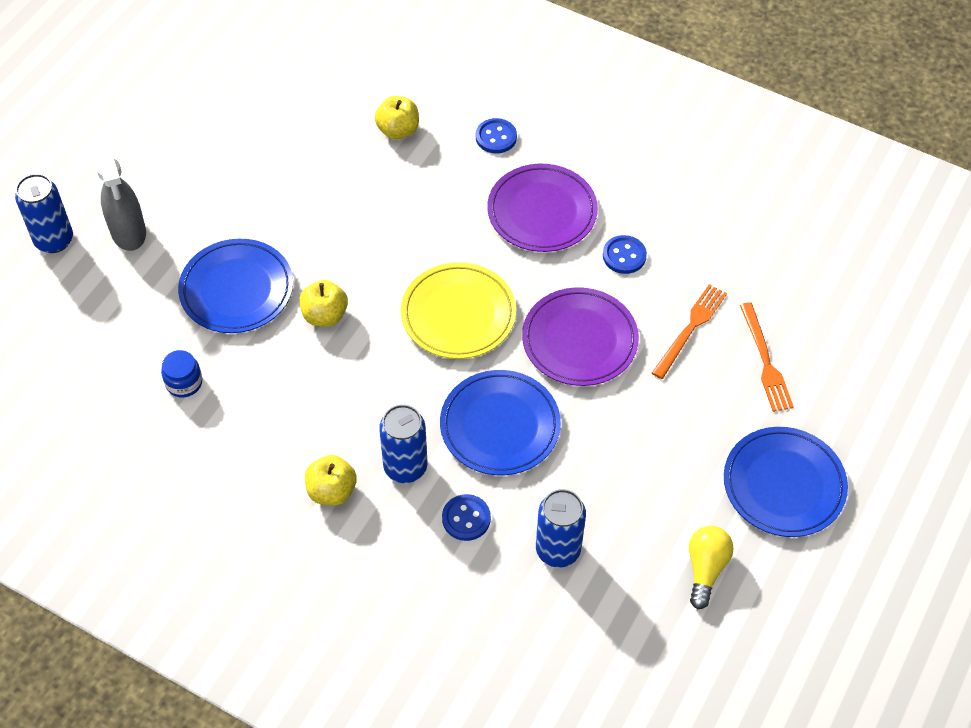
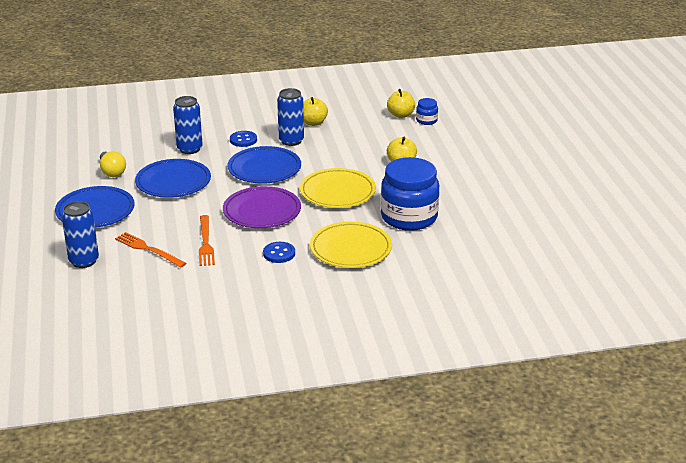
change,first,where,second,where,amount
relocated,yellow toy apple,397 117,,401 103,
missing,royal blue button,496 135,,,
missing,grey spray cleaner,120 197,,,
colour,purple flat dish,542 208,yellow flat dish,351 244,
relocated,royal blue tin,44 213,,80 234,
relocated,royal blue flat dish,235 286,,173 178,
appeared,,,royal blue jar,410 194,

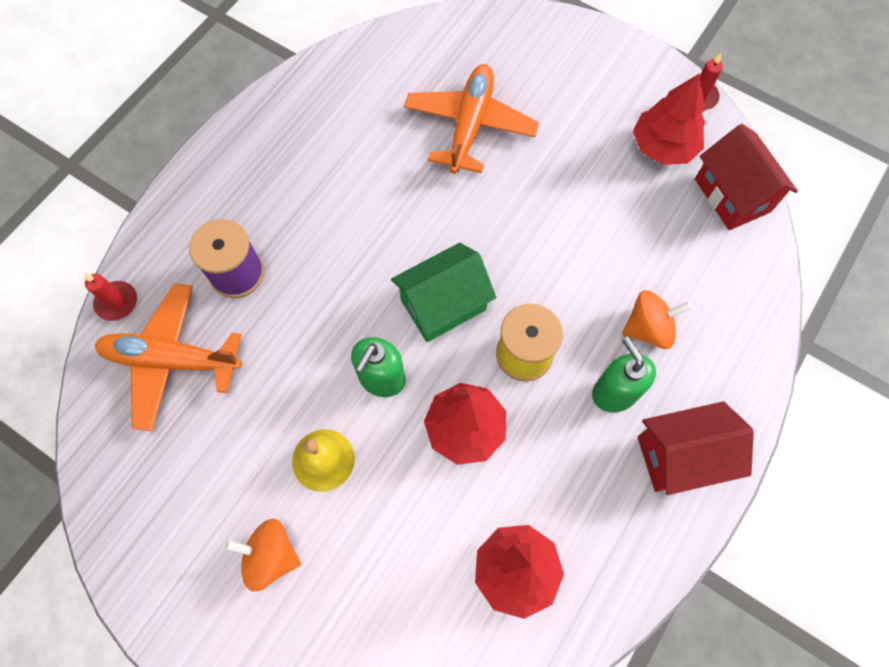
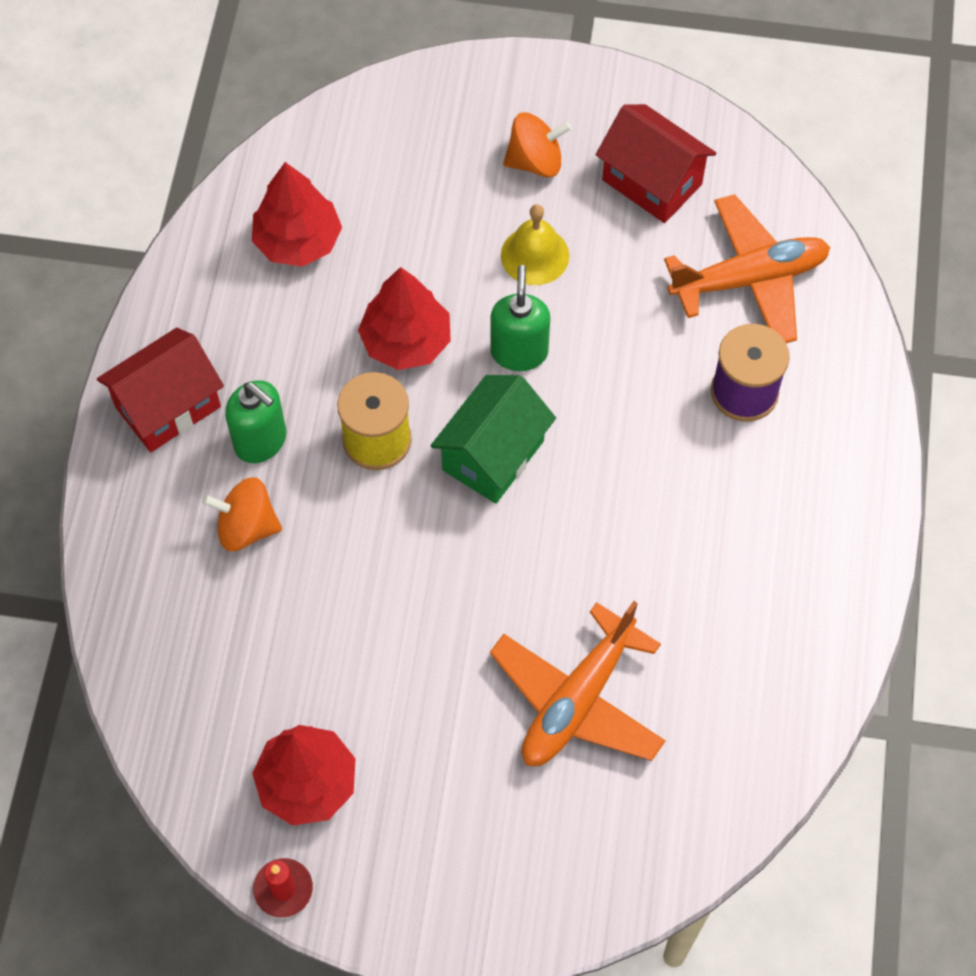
change,first,where,second,where,amount
spun,orange-coloured plane,471 119,,578 683,45 degrees clockwise
relocated,red house,746 177,,656 163,
missing,red candle,110 297,,,
spun,orange-coloured spinning top,657 319,,242 514,45 degrees clockwise

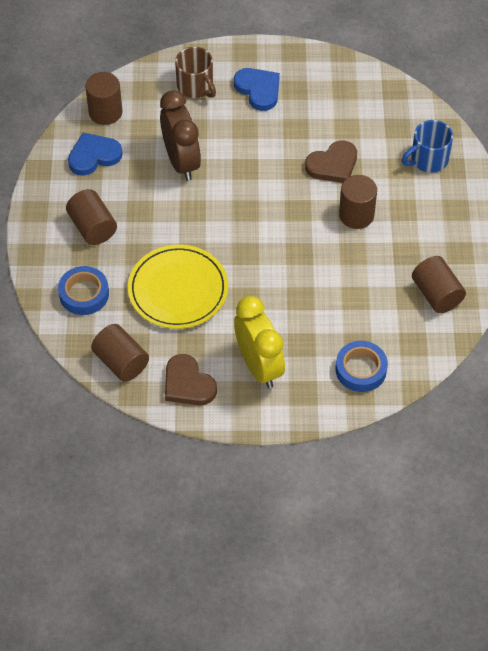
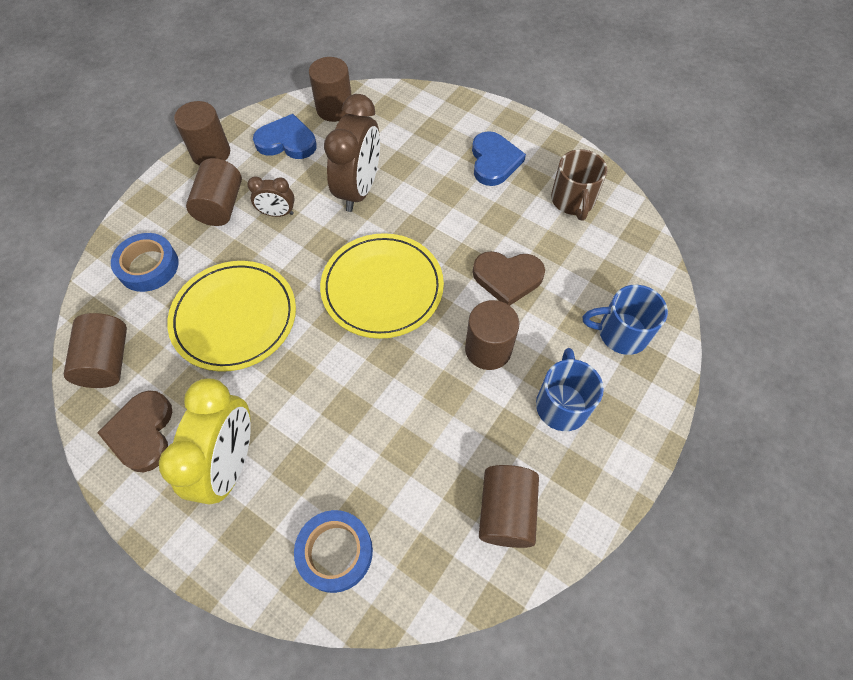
change,first,where,second,where,amount
relocated,russet coffee mug,195 72,,579 184,
appeared,,,russet cylinder,202 133,
appeared,,,russet bedside clock,271 197,
appeared,,,yellow flat dish,382 286,
appeared,,,royal blue coffee mug,570 389,

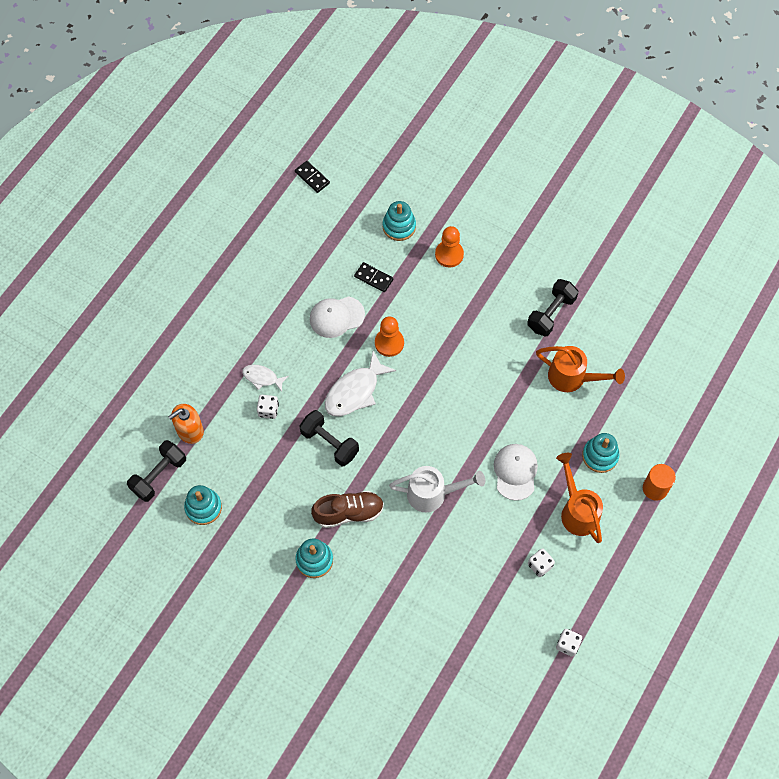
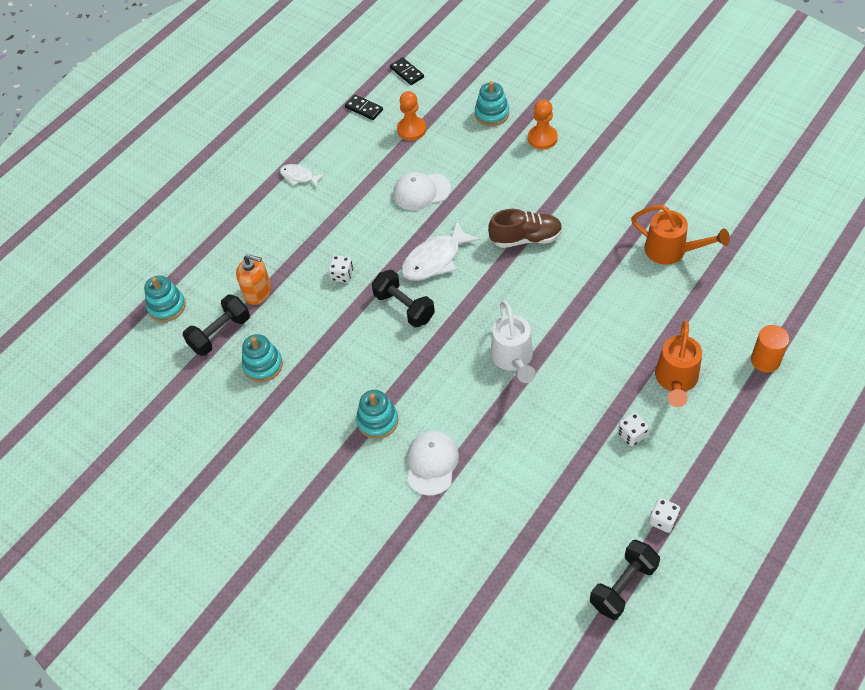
change,first,where,second,where,amount
relocated,ebony domino tile,373 277,,364 107,
relocated,ebony free weight,552 307,,625 580,
relocated,orange-coloured game pawn,389 336,,411 116,
relocated,pure white fish,265 378,,302 176,
spun,orange-coloured soap pump,186 424,,253 279,135 degrees counterclockwise
relocated,turquoise stacking rings,601 453,,165 298,
relocated,pure white peaked cap,516 472,,433 463,
spun,orange-coloured sprinkling can,579 498,,678 364,150 degrees counterclockwise
spun,pure white sprinkling can,437 489,,513 342,75 degrees clockwise
relocated,russet sneaker,347 509,,525 228,

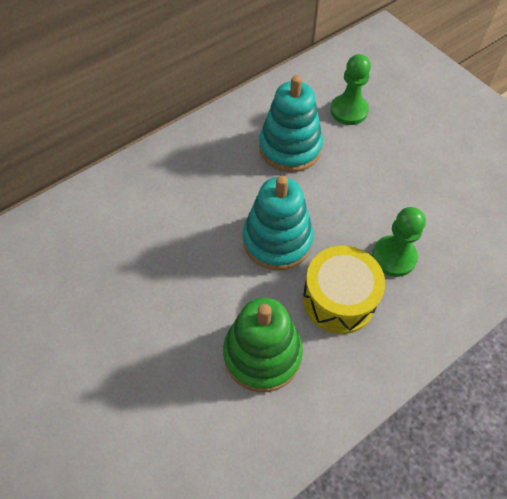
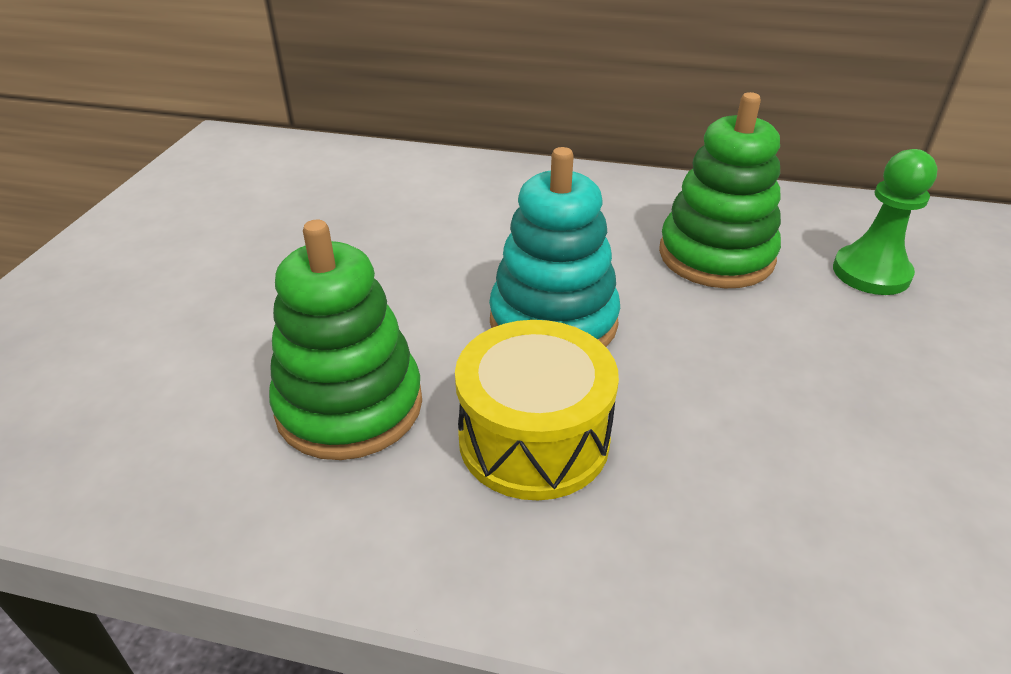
change,first,where,second,where,amount
colour,turquoise stacking rings,291 123,leaf-green stacking rings,720 190,
missing,leaf-green game pawn,399 242,,,

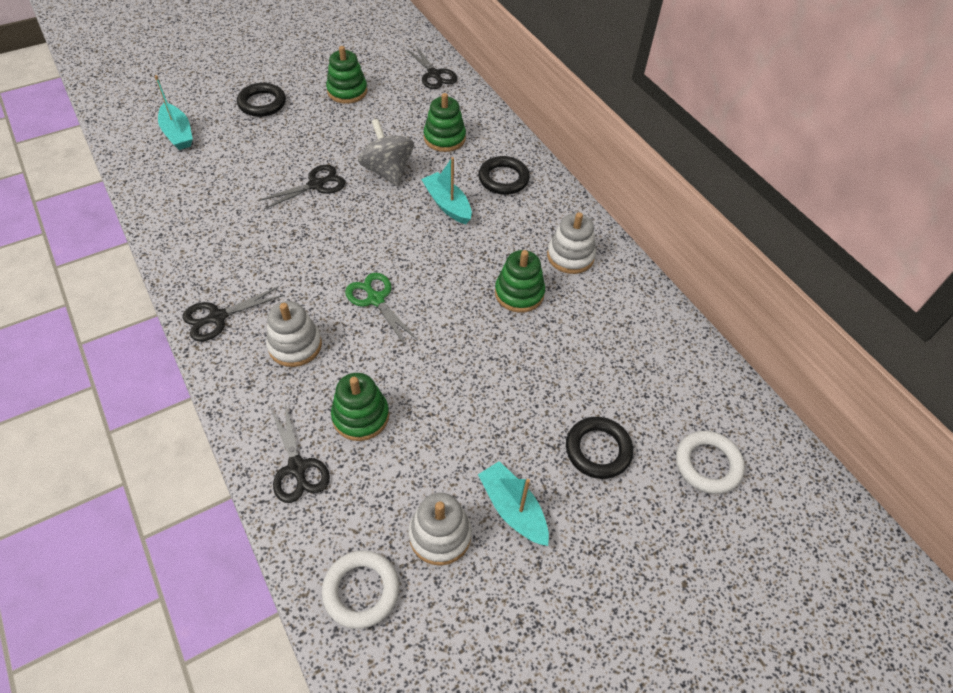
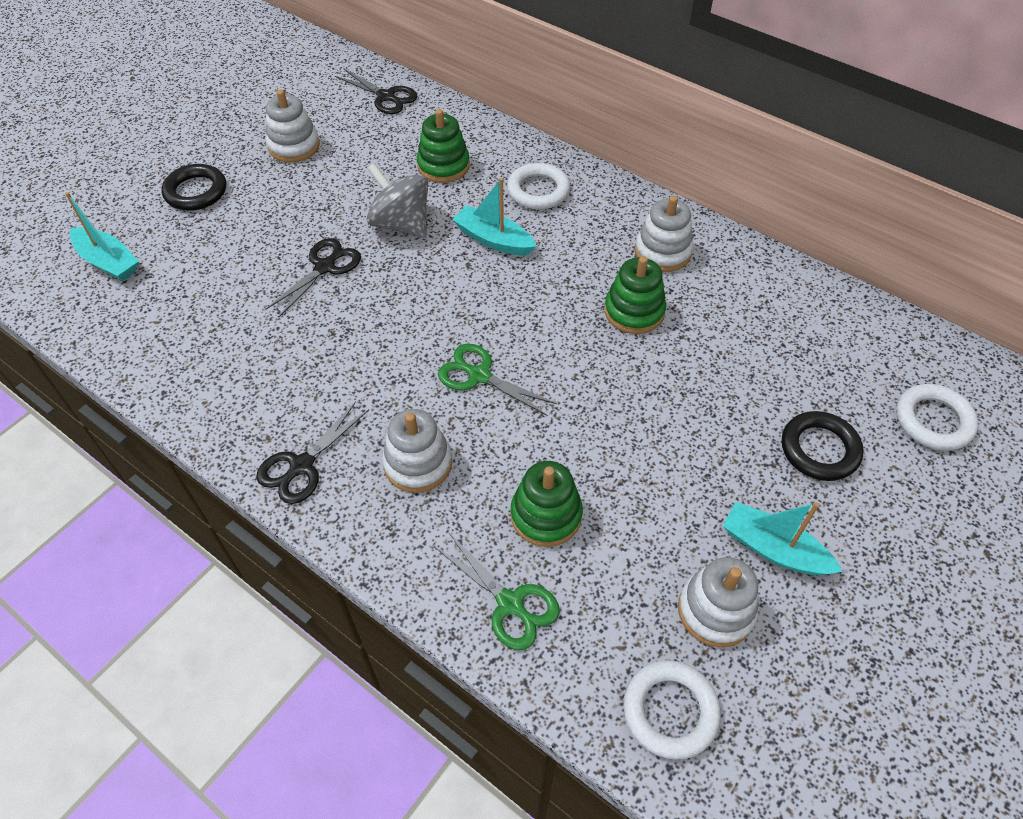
change,first,where,second,where,amount
colour,leaf-green stacking rings,346 75,pure white stacking rings,293 126,
colour,ebony hoop,504 175,pure white hoop,538 186,
colour,ebony pair of scissors,300 452,leaf-green pair of scissors,497 591,

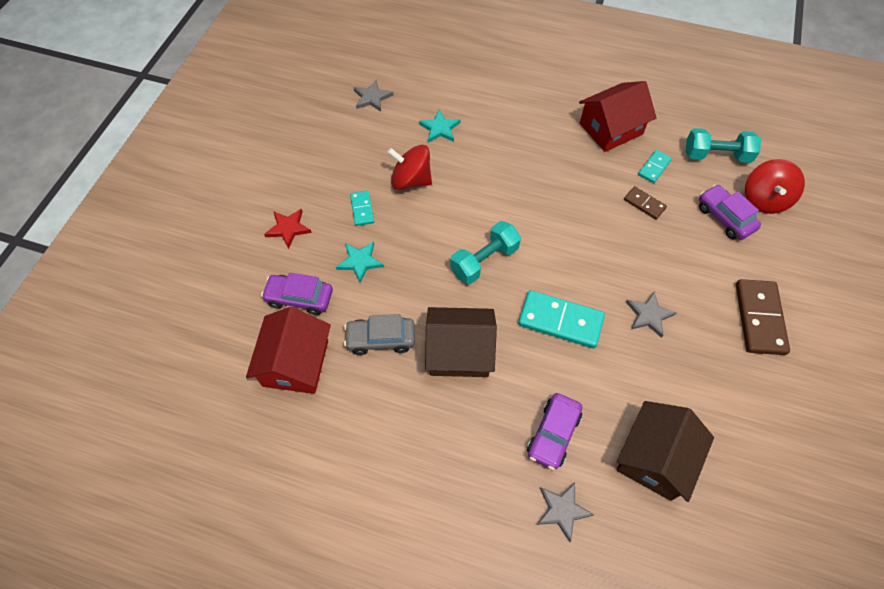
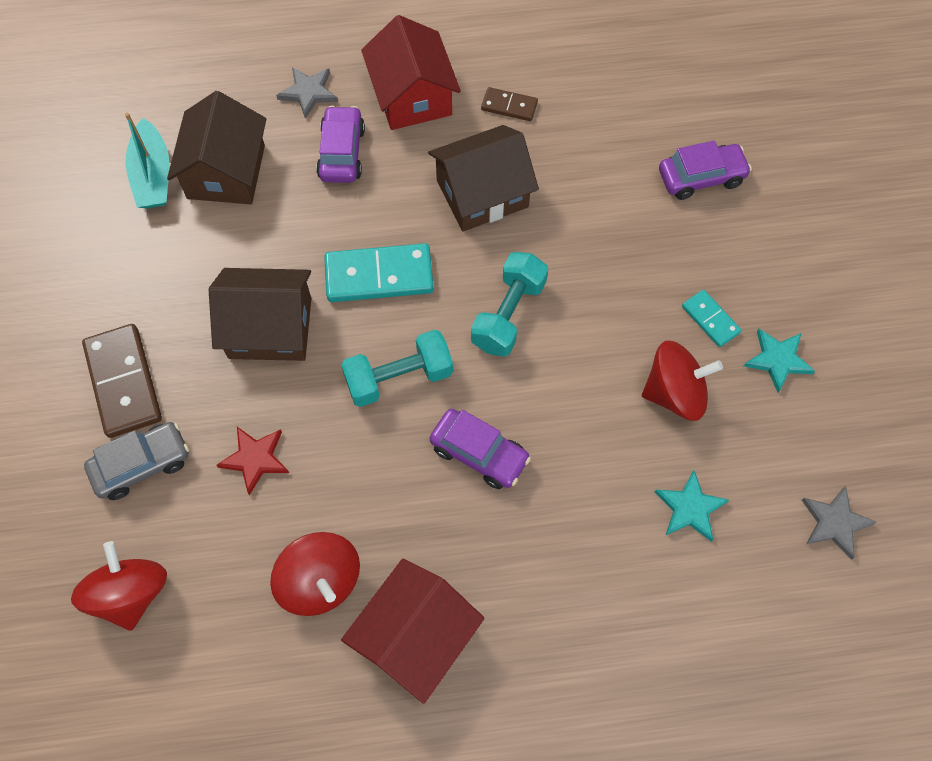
change,first,where,second,where,amount
relocated,turquoise free weight,723 145,,397 368,
exchanged,turquoise domino tile,655 166,red spinning top,315 574,
relocated,purple toy car,730 212,,480 449,
relocated,russet domino tile,645 202,,509 104,
relocated,red five-pointed star,288 229,,252 461,
relocated,turquoise five-pointed star,360 262,,779 361,
exchanged,grey five-pointed star,651 314,russet house,260 314,
relocated,red house,288 350,,411 72,
relocated,grey toy car,379 334,,136 461,
appeared,,,turquoise sailboat,147 161,

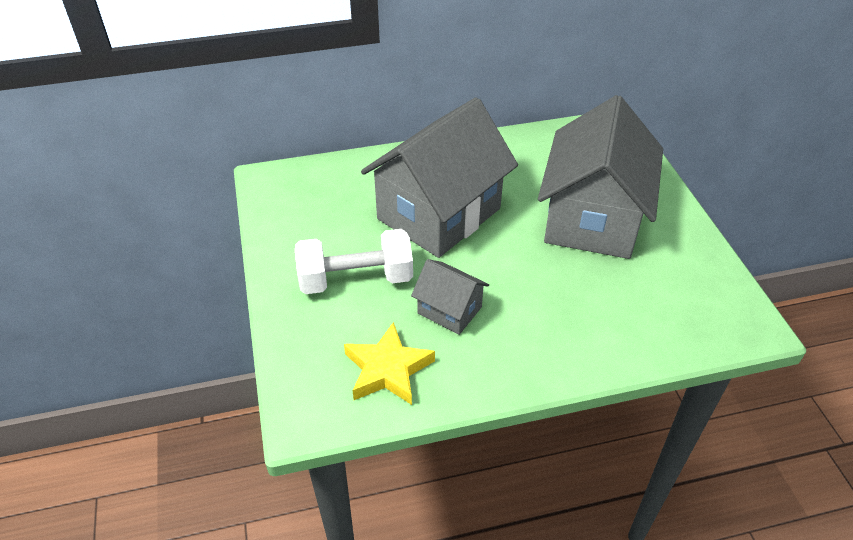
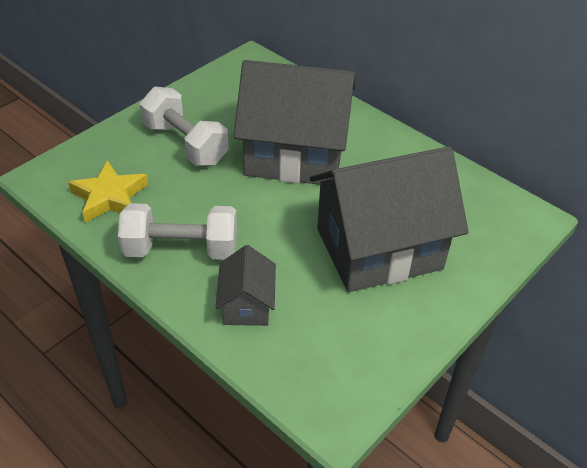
change,first,where,second,where,amount
relocated,grey house,450 297,,245 285,
appeared,,,pure white free weight,177 231,

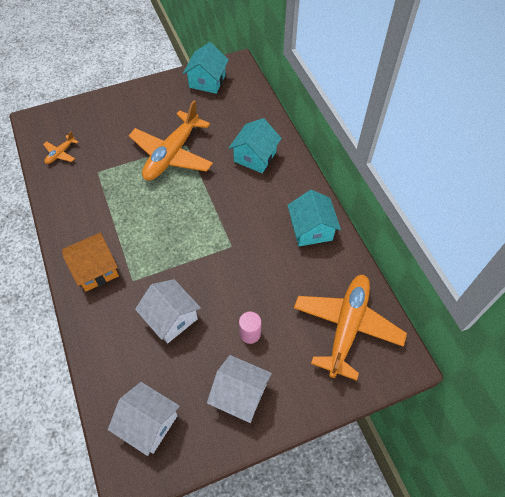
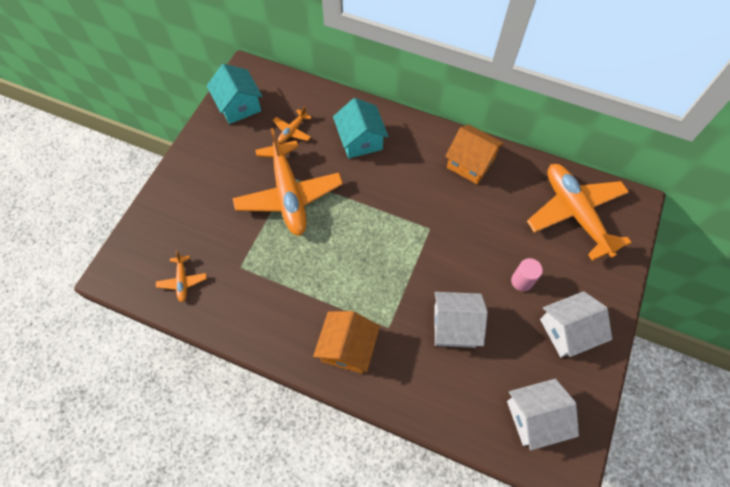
change,first,where,second,where,amount
colour,turquoise house,314 218,orange-coloured house,474 154,
appeared,,,orange-coloured plane,292 124,

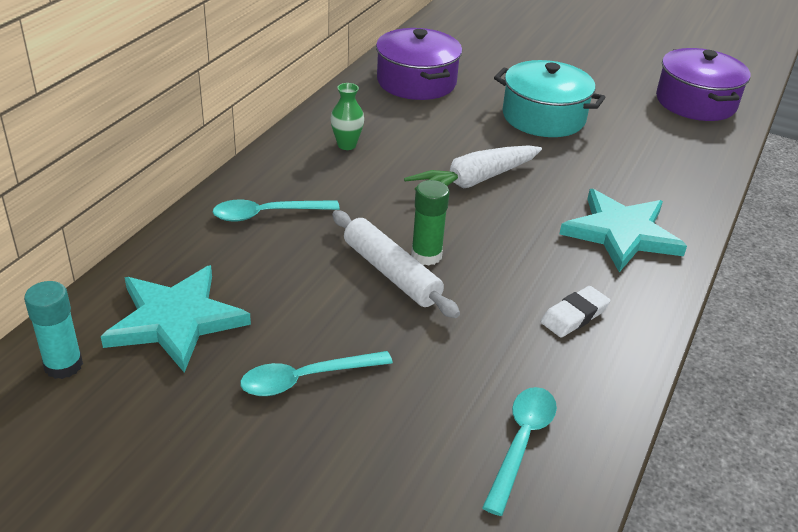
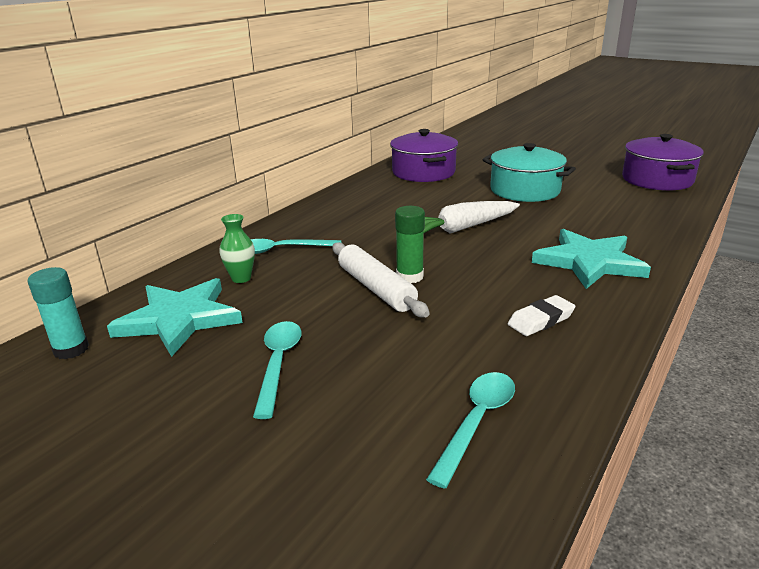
change,first,where,second,where,amount
relocated,leaf-green vase,347 116,,237 248,
spun,turquoise teaspoon,316 373,,277 370,105 degrees clockwise

